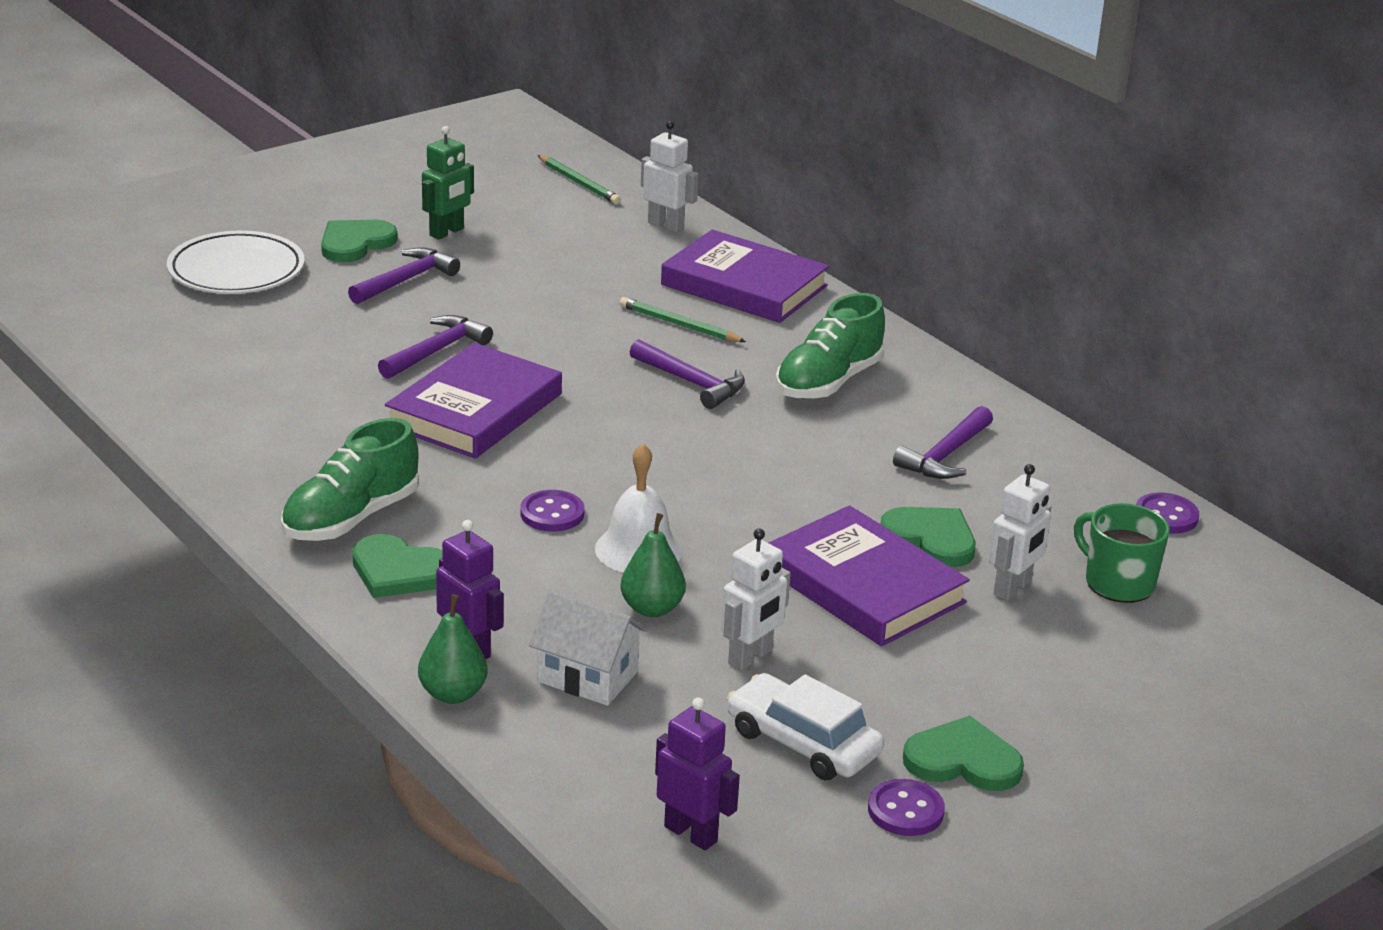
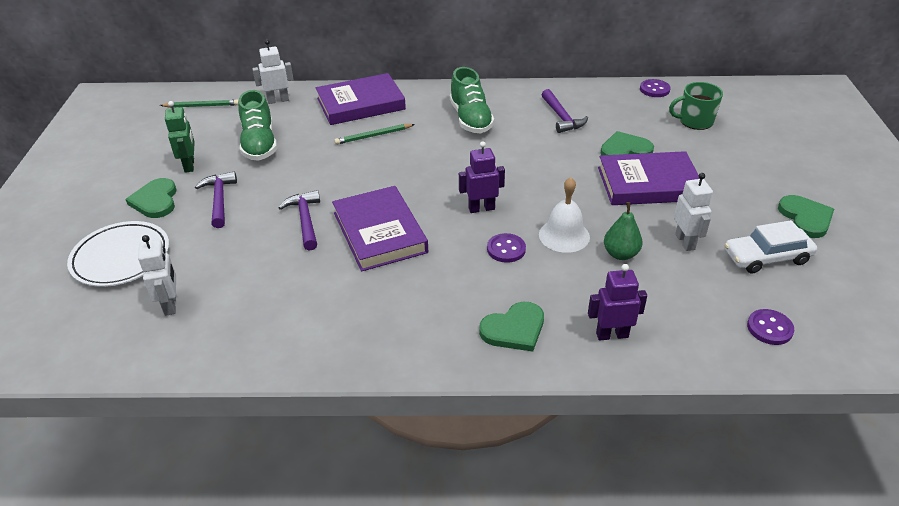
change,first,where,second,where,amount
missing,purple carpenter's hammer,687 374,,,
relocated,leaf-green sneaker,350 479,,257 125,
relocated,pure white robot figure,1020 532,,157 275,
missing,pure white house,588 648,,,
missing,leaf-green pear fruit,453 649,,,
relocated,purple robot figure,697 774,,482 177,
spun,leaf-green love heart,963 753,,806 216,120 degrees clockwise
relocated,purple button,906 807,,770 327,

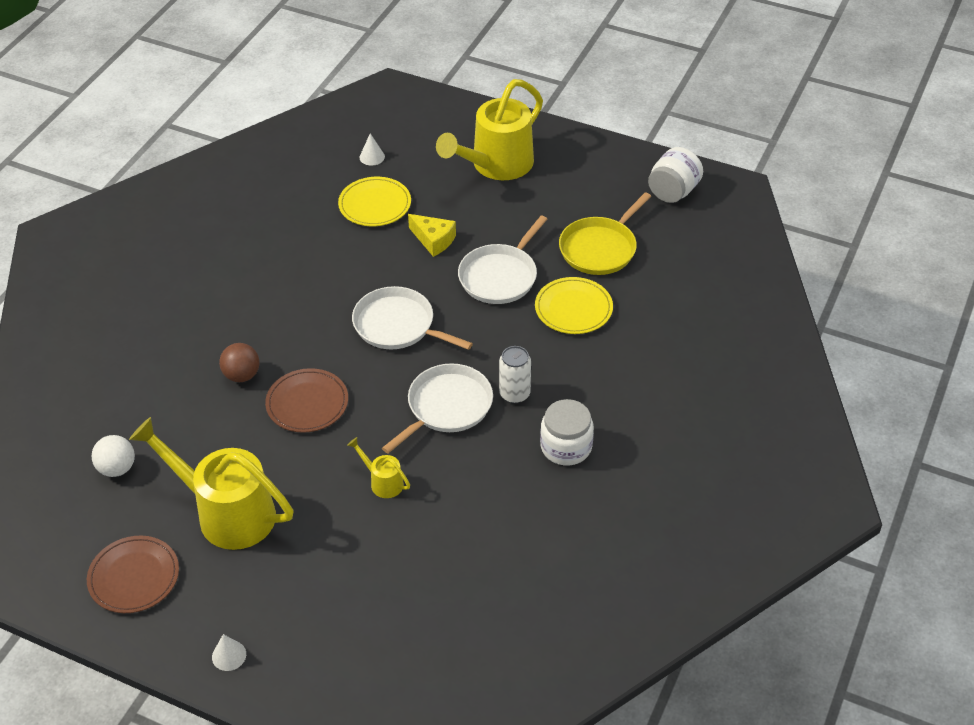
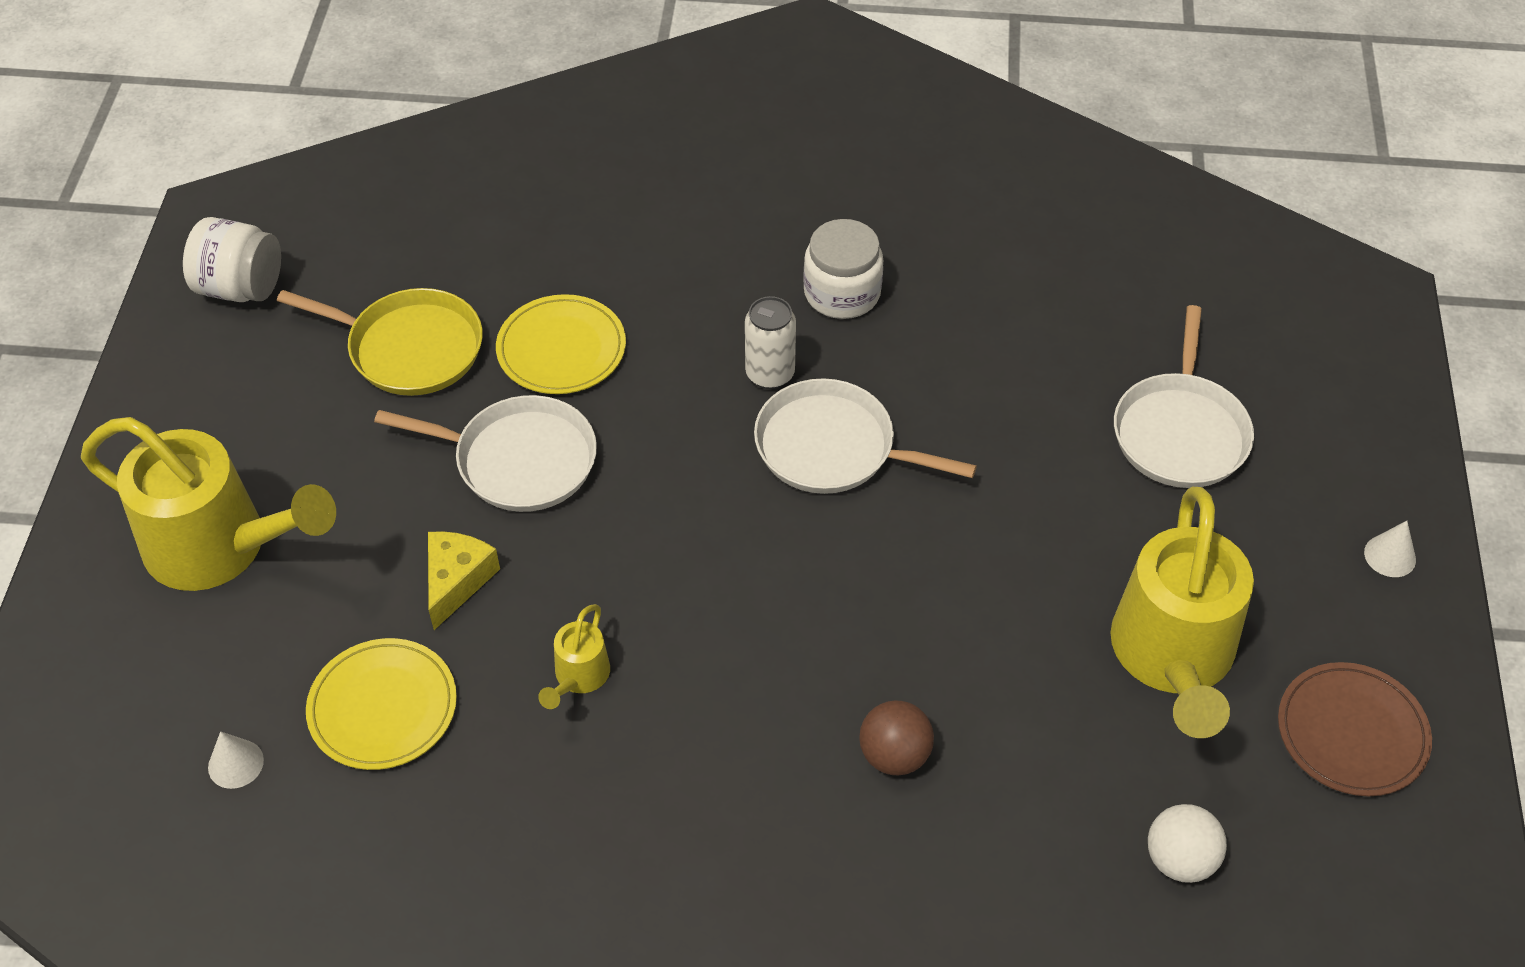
change,first,where,second,where,amount
relocated,pure white frying pan,412 318,,1184 396,
missing,russet flat dish,306 400,,,
relocated,yellow sprinkling can,378 467,,574 656,

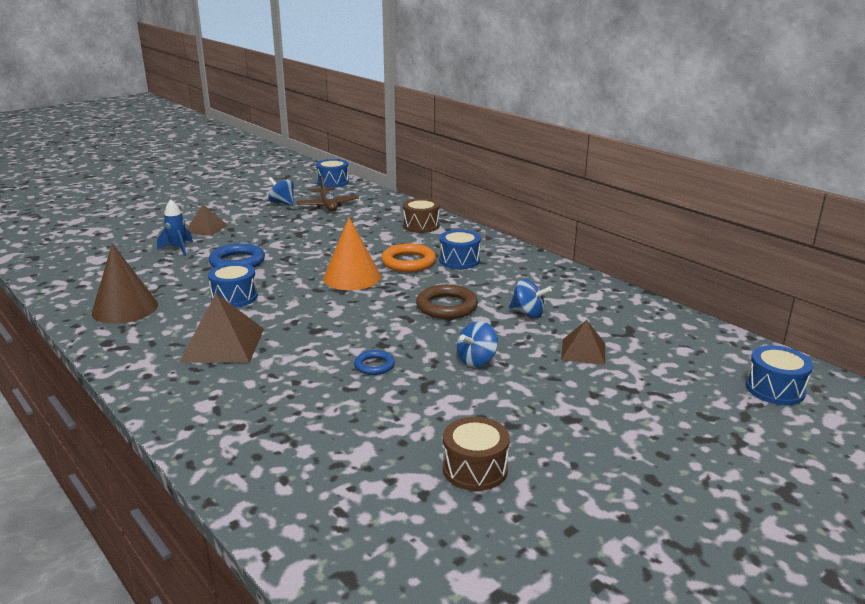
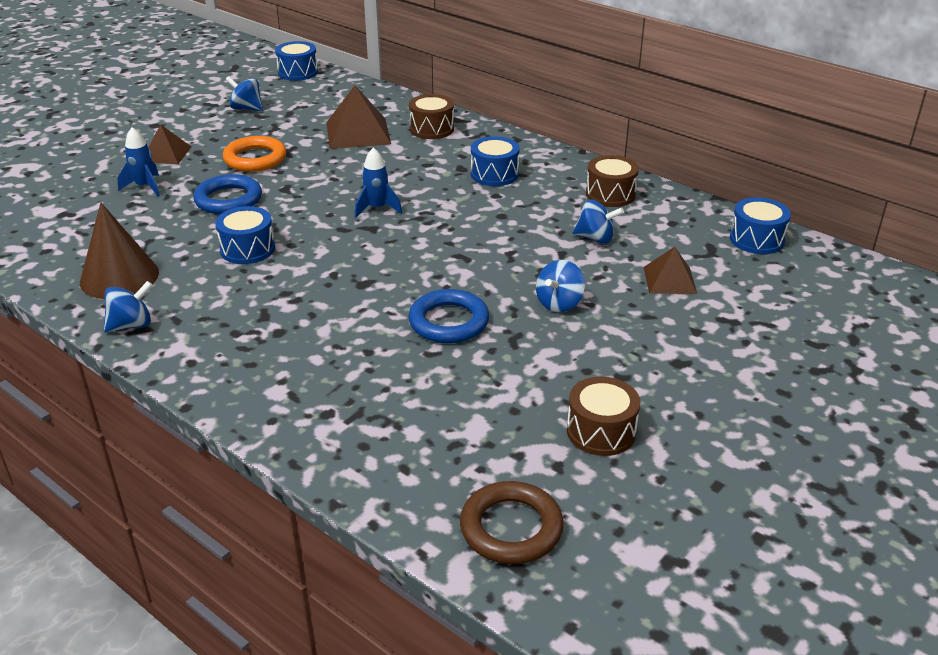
change,first,where,second,where,amount
missing,russet plane,328 193,,,
exchanged,orange-coloured cone,352 253,royal blue spaceship,378 182,
relocated,orange-coloured hoop,408 258,,254 154,
relocated,russet hoop,447 301,,512 522,
relocated,russet pyramid,221 328,,358 117,
relocated,royal blue toy drum,779 375,,760 225,
size,royal blue hoop,374 362,,448 316,x1.75
appeared,,,russet toy drum,612 181,
appeared,,,royal blue spinning top,128 307,

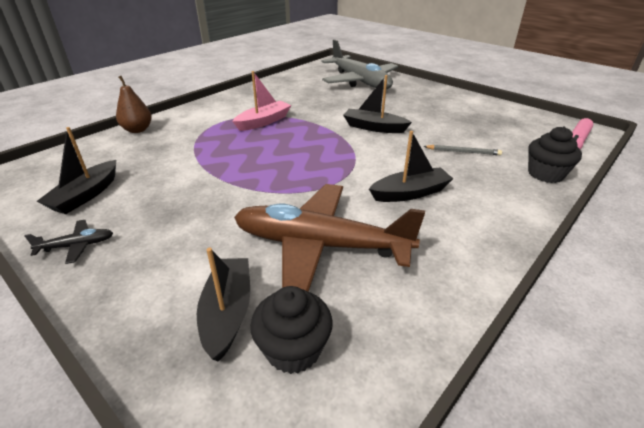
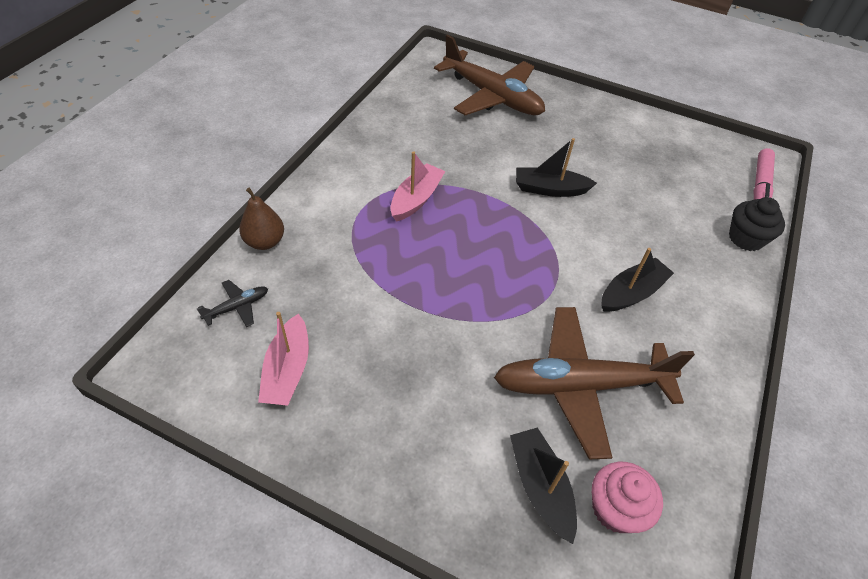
change,first,where,second,where,amount
colour,grey plane,359 64,russet plane,489 74,
colour,ebony sailboat,76 170,pink sailboat,283 359,
missing,grey lead pencil,462 150,,,
relocated,ebony plane,69 242,,232 303,
colour,ebony muffin,291 330,pink muffin,627 497,

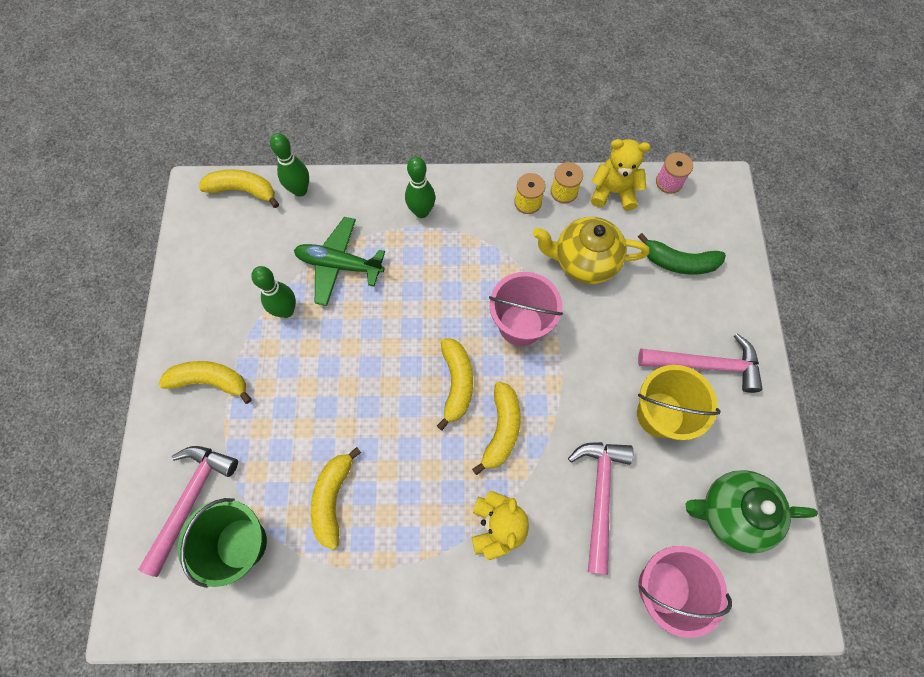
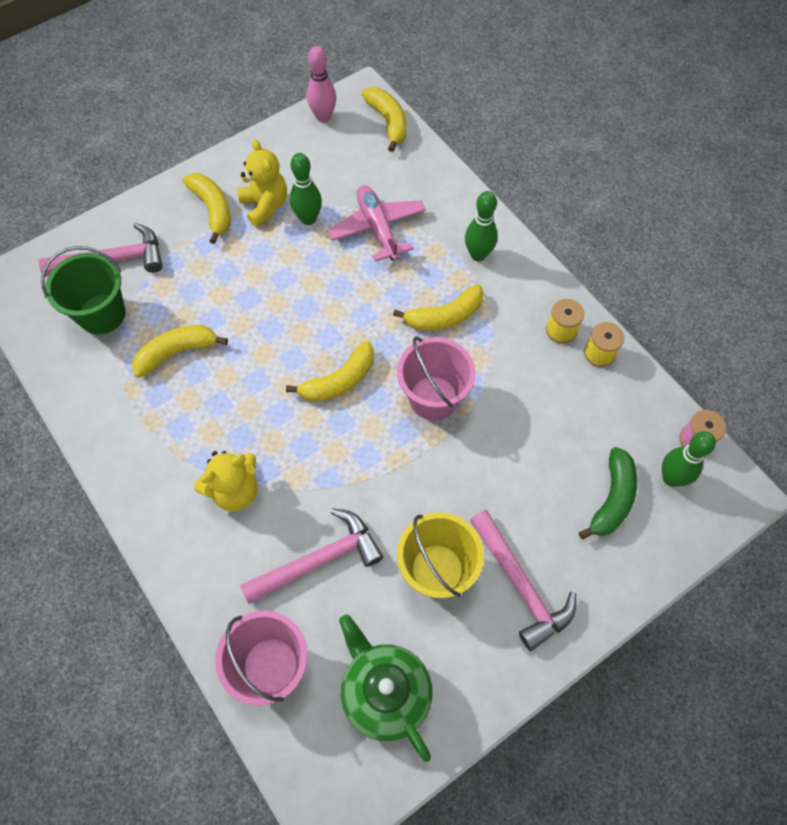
change,first,where,second,where,amount
relocated,leaf-green bowling pin,289 165,,689 459,
relocated,yellow teddy bear,621 175,,262 183,
colour,leaf-green plane,339 261,pink plane,377 223,
missing,yellow teapot,591 250,,,
spun,leaf-green toy banana,682 254,,608 493,135 degrees counterclockwise
relocated,yellow toy banana,496 428,,438 307,
appeared,,,pink bowling pin,322 84,

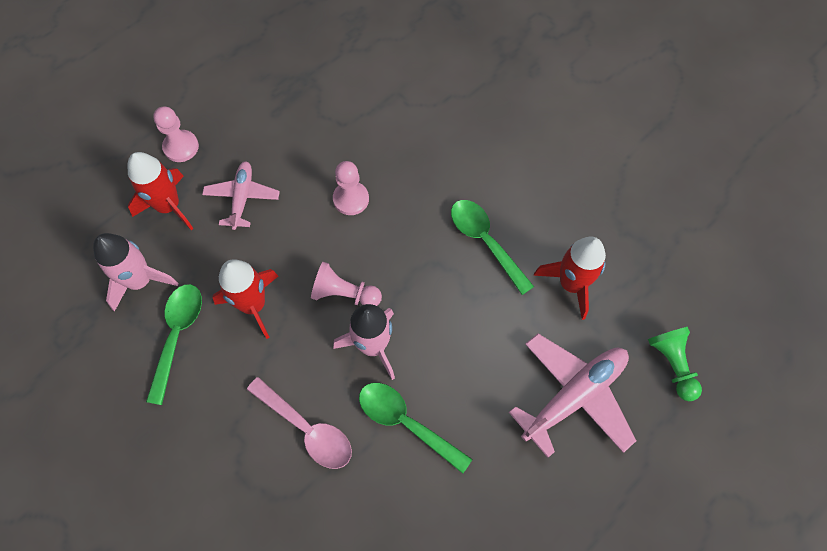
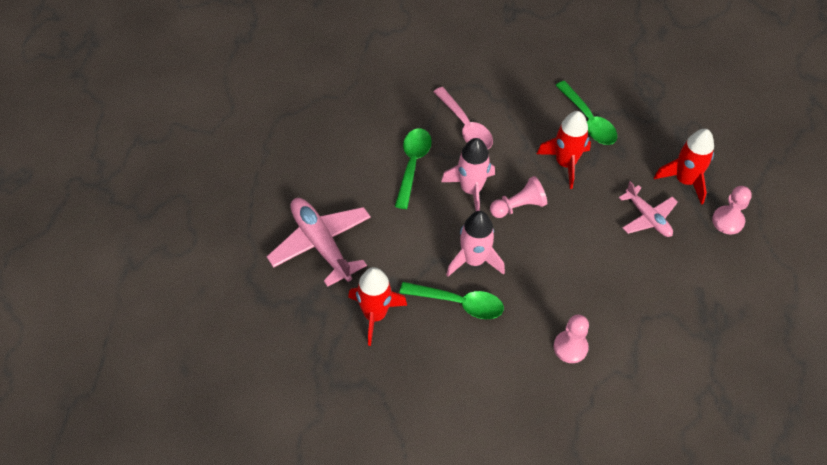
change,first,where,second,where,amount
relocated,pink game pawn,351 188,,571 339,
relocated,pink spaceship,135 272,,475 244,
missing,leaf-green game pawn,675 364,,,
spun,pink plane,572 396,,319 242,135 degrees clockwise
spun,pink teaspoon,299 423,,463 118,120 degrees counterclockwise
spun,leaf-green teaspoon,415 428,,413 168,75 degrees counterclockwise

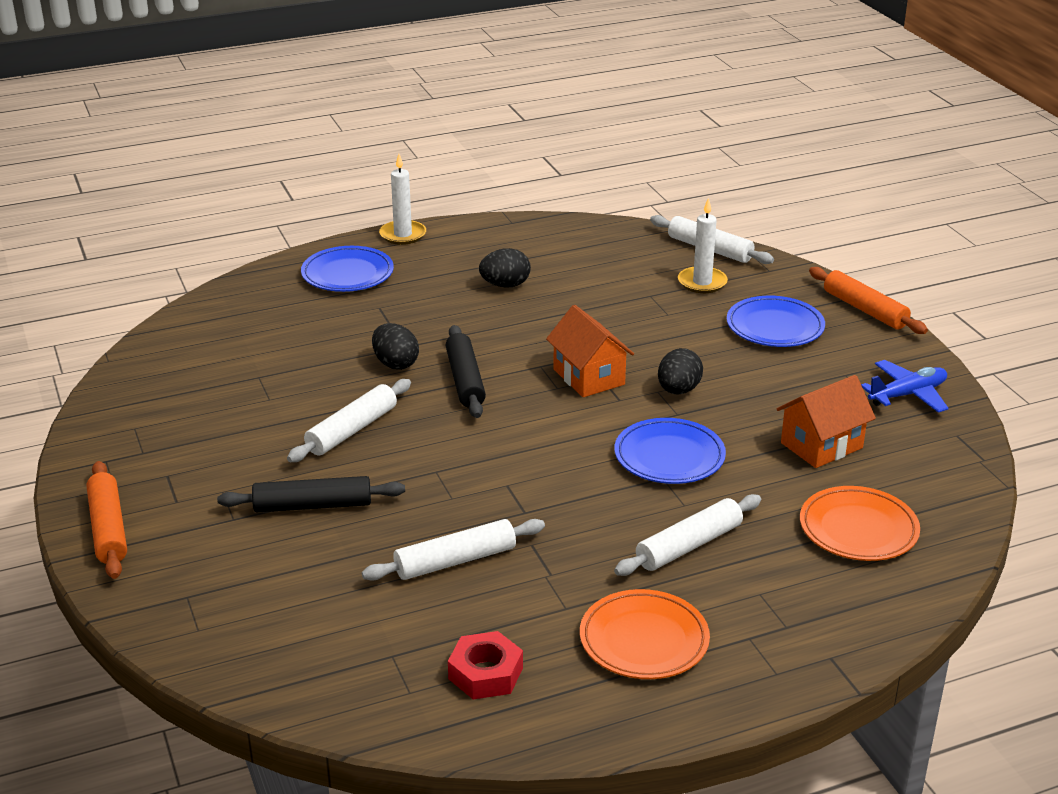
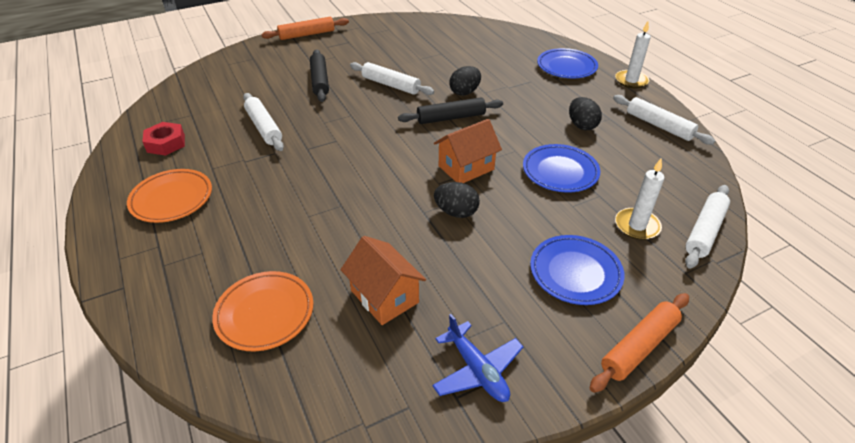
change,first,where,second,where,amount
relocated,royal blue flat dish,670 451,,562 168,
relocated,pure white pastry roller,687 535,,664 120,

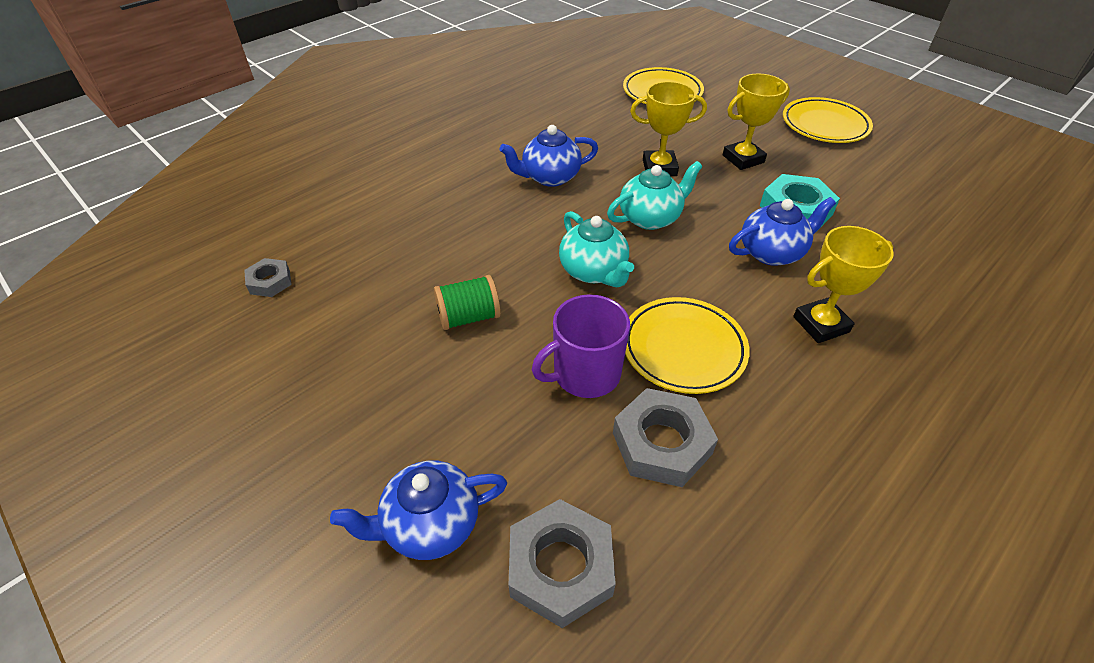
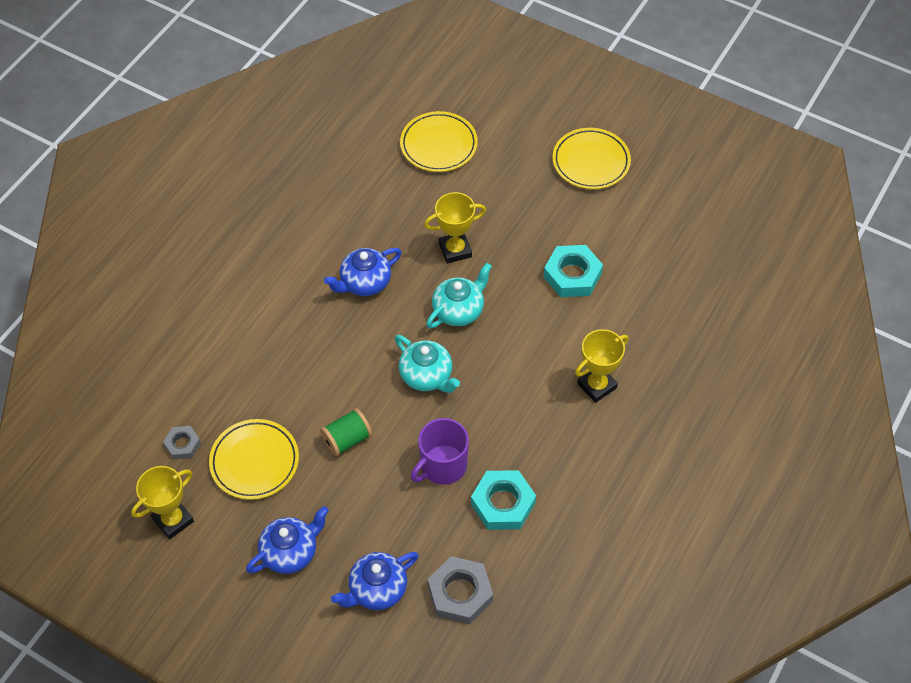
change,first,where,second,where,amount
relocated,yellow prize cup,756 121,,162 502,
relocated,royal blue teapot,782 231,,287 540,
relocated,yellow flat dish,687 345,,254 459,
colour,grey nut,665 437,turquoise nut,503 500,

